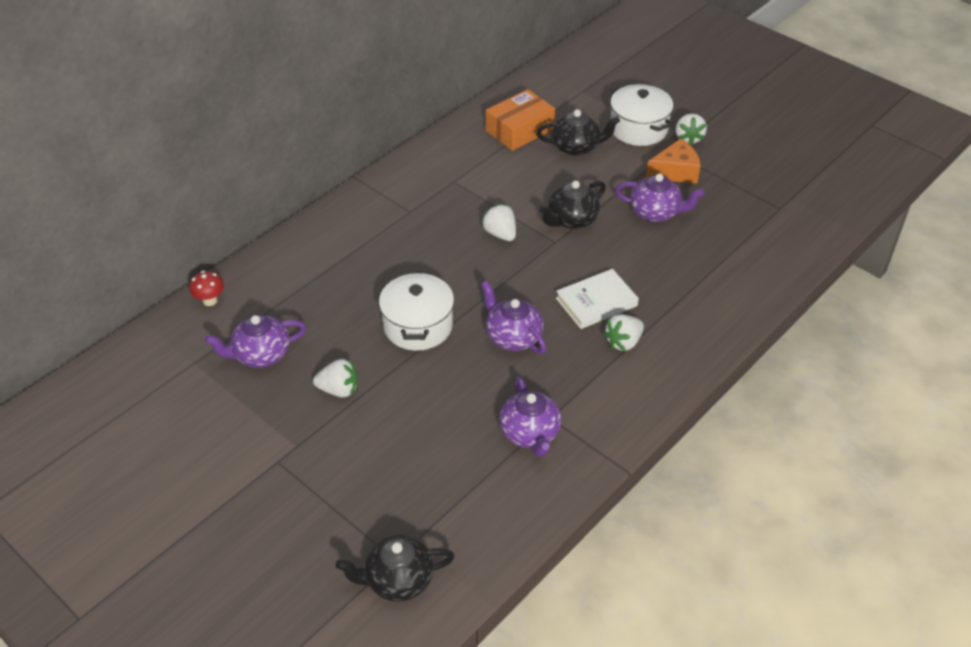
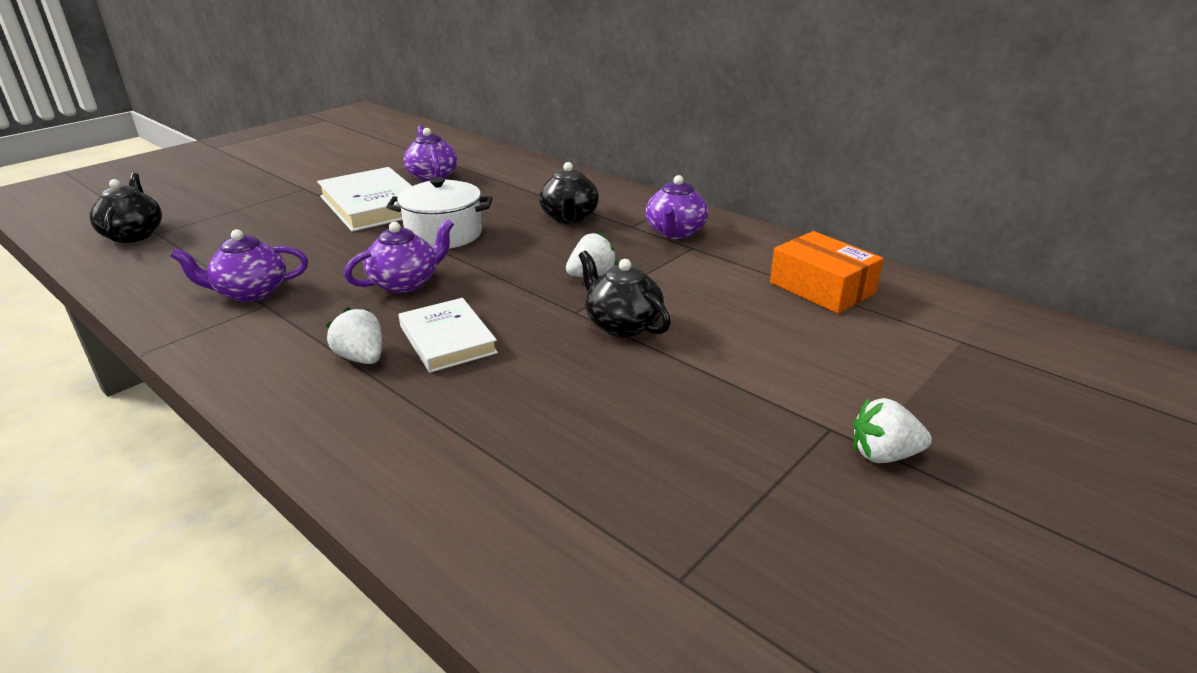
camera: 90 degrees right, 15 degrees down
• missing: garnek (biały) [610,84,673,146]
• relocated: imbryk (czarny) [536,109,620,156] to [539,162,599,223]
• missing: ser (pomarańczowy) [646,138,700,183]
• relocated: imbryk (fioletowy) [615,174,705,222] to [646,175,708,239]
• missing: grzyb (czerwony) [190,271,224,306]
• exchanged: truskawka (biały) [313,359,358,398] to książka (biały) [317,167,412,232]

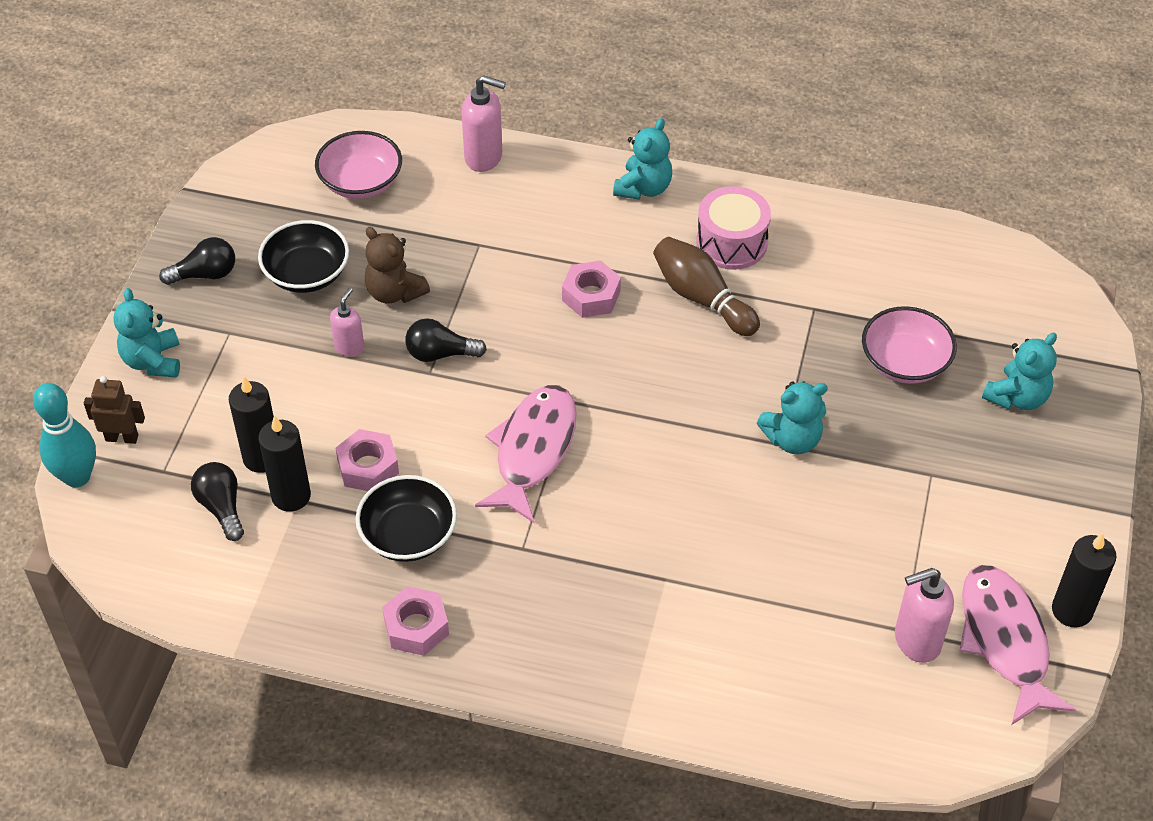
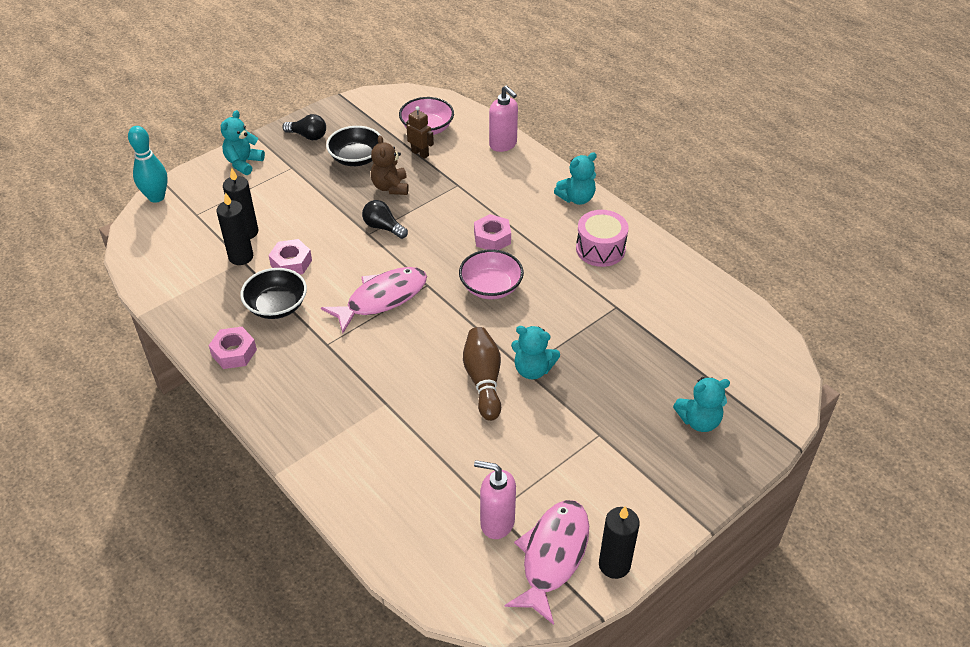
camera: 35 degrees right, 5 degrees down
• relocated: kręgiel (brązowy) [653,237,760,336] to [463,327,501,421]
• missing: dozownik mydła (różowy) [330,288,364,357]
• relocated: miska (różowy) [862,306,957,384] to [459,249,524,299]
• relocated: robot (brązowy) [84,376,145,444] to [406,106,434,159]
• missing: żarówka (czarny) [191,462,244,541]

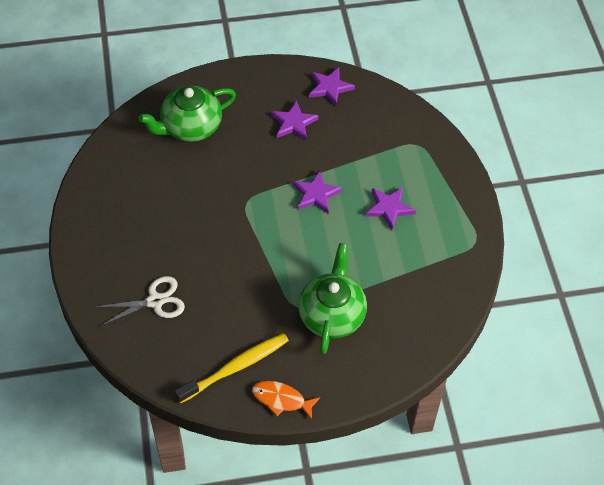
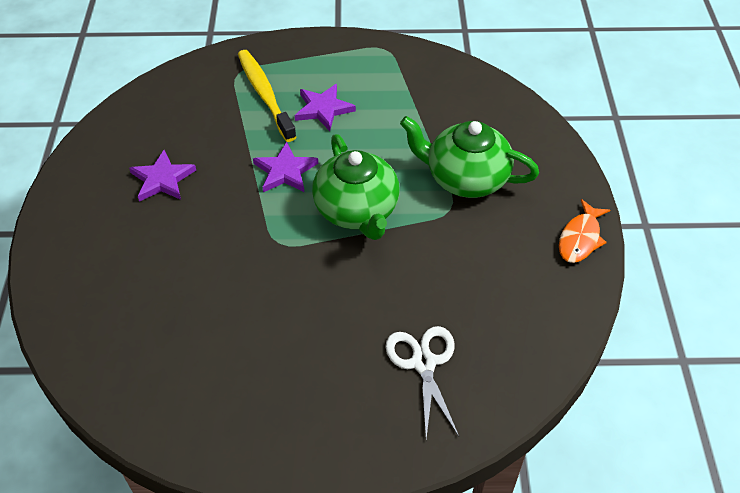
camera: 80 degrees left, 5 degrees down
• missing: gwiazda (fioletowy) [309,67,355,106]
• relocated: imbryk (zielony) [138,86,236,142] to [312,134,400,240]
• relocated: szczoteczka do zębów (żółty) [175,333,289,403] to [238,50,297,142]

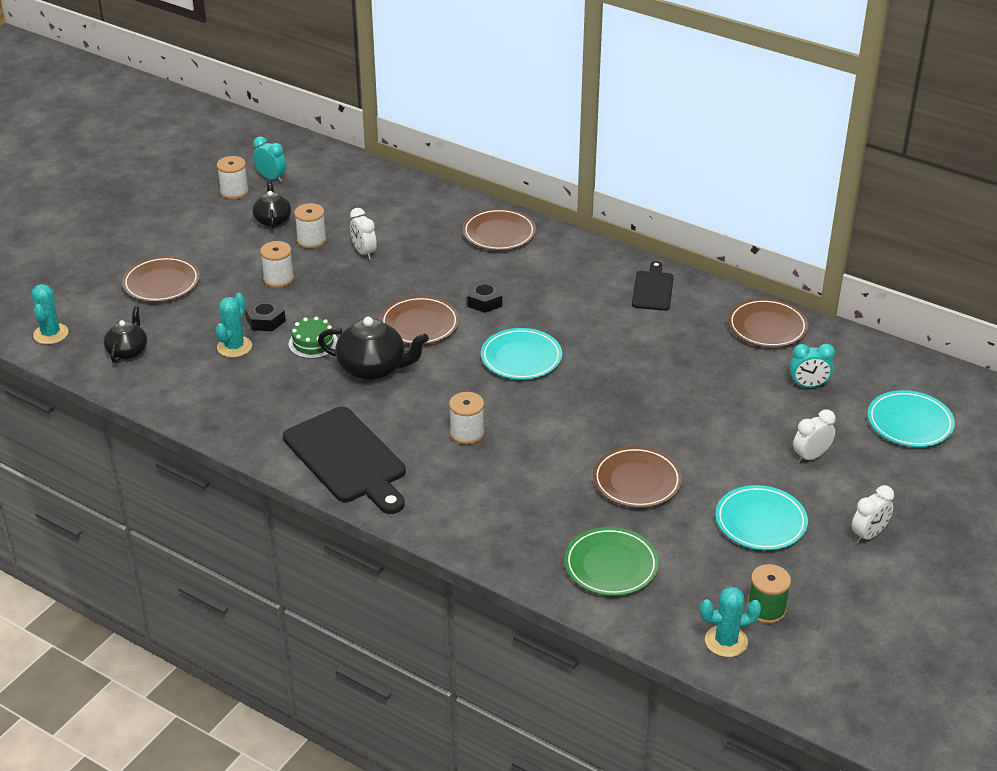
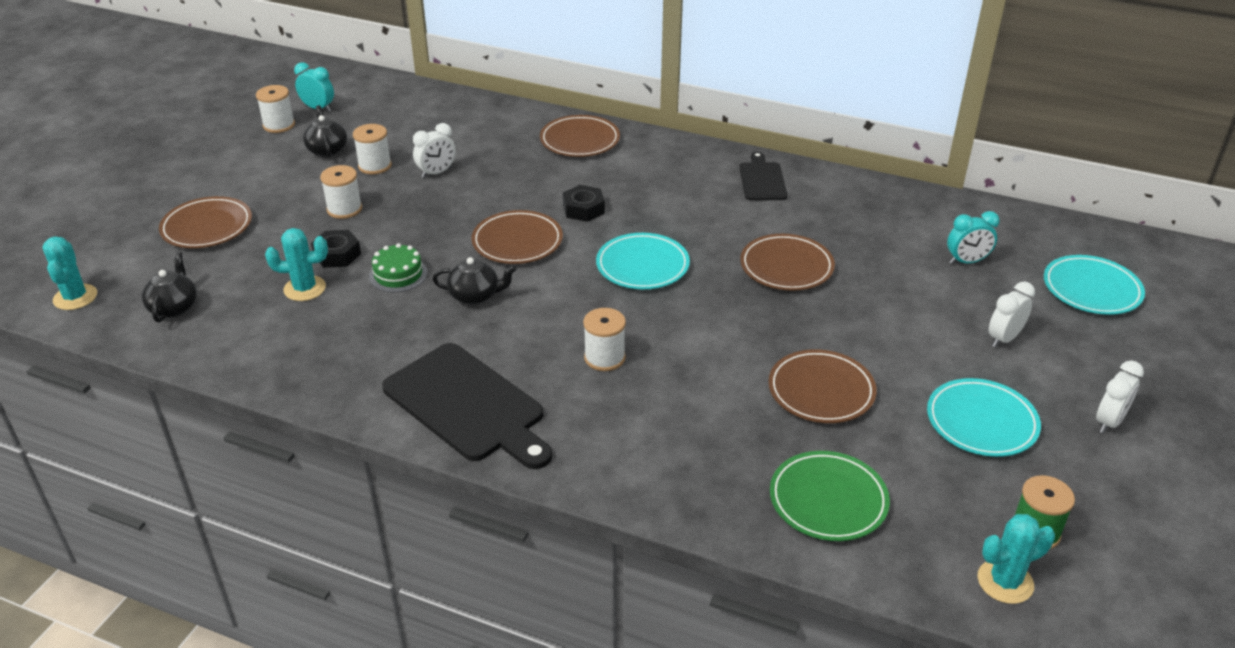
camera: 10 degrees left, 0 degrees up
• spun: budzik (biały) [350,208,377,260] = [413,123,456,178] 90 degrees counterclockwise
• spun: kaktus (turkusowy) [216,293,252,358] = [265,228,328,301] 75 degrees clockwise
• relocated: talerz (brązowy) [728,298,808,348] to [740,234,835,291]
• size: imbryk (czarny) [318,317,429,381] = [432,257,516,305] x0.63

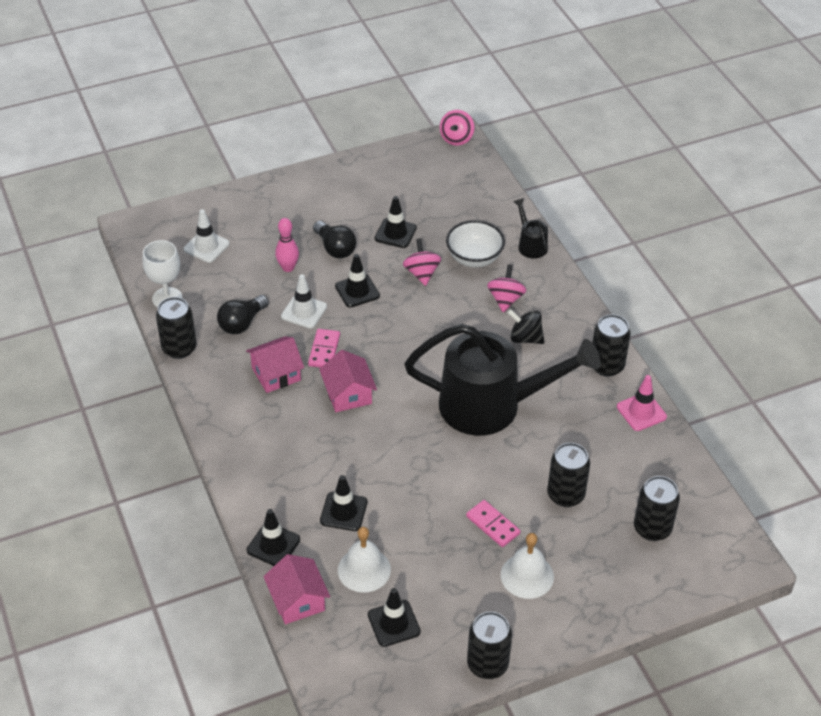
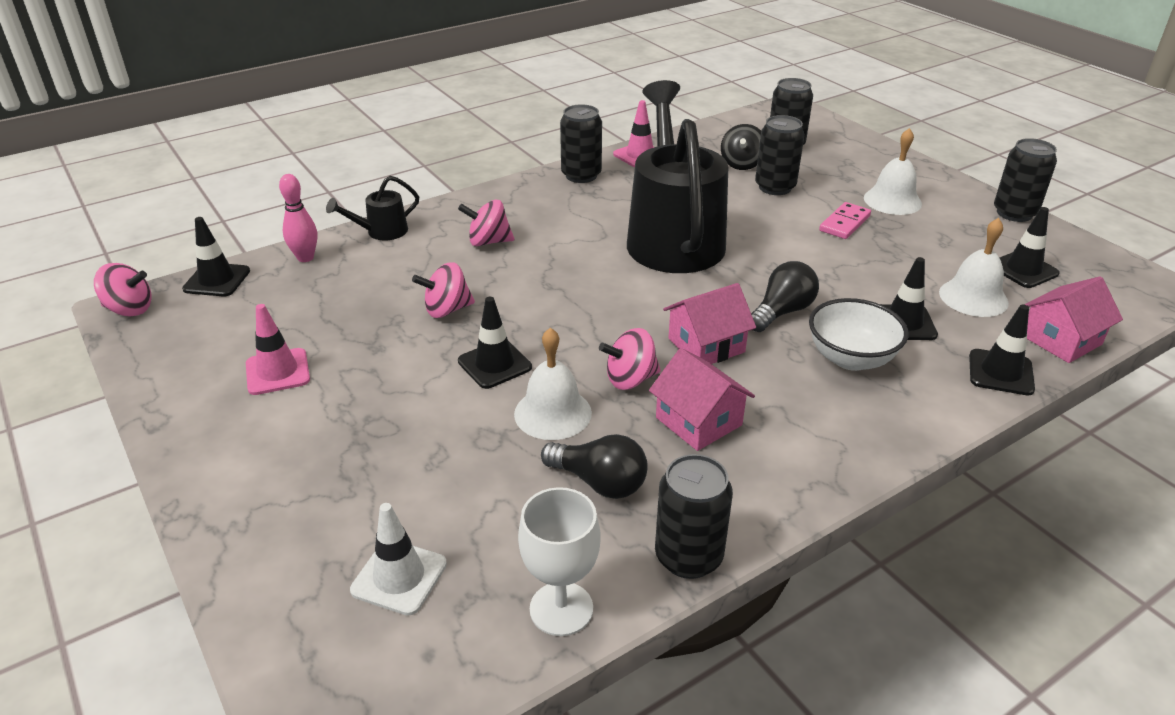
camera: 100 degrees left, 10 degrees down
• relocated: pachołek (czarny) [375,196,417,248] to [182,217,250,296]
• relocated: kręgiel (różowy) [275,218,299,272] to [279,174,317,262]
• relocated: miska (biały) [446,220,505,267] to [809,298,908,371]
• relocated: żarówka (czarny) [313,221,356,259] to [751,261,819,332]
• exchanged: pachołek (biały) [281,274,327,328] to dzwonek (biały) [514,328,592,440]
• relocated: bączek (czarny) [507,309,544,344] to [721,124,761,170]
• exchanged: kostka domina (różowy) [308,329,340,368] to bączek (różowy) [599,328,661,390]
• appeared: pachołek (różowy) [246,304,310,395]

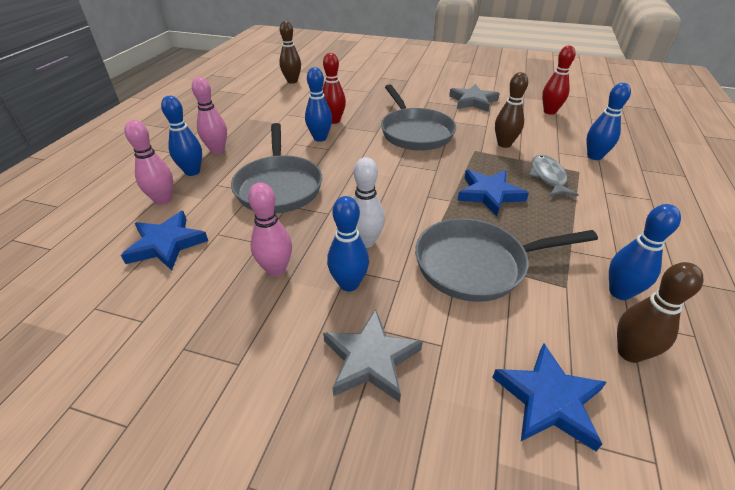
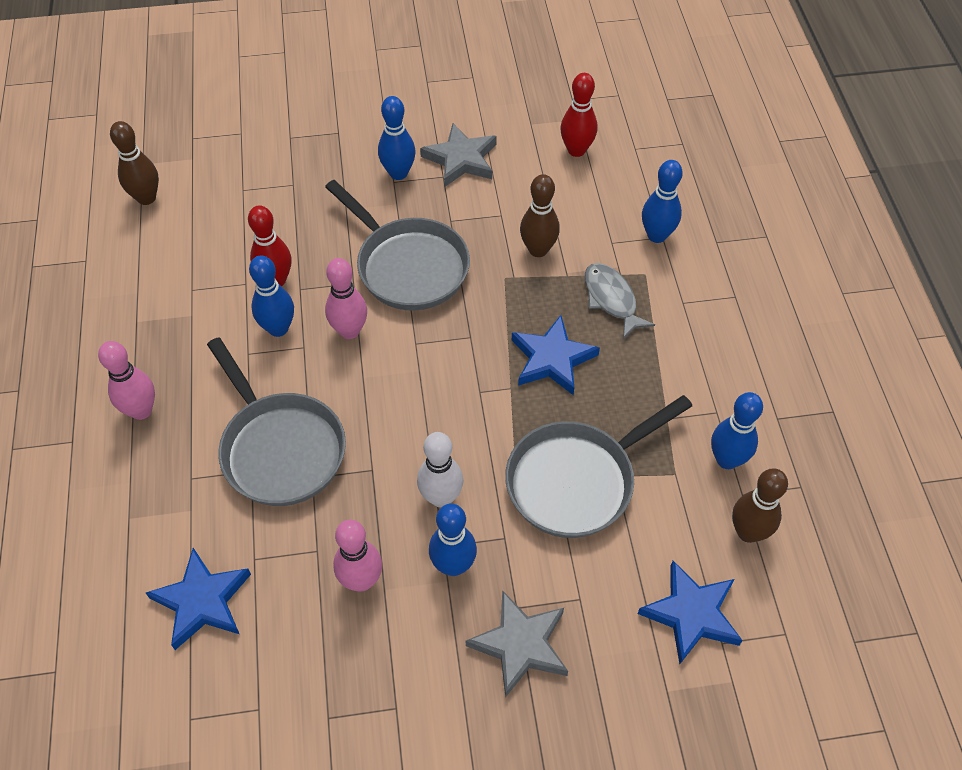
camera: 25 degrees left, 15 degrees up
• relocated: kręgiel (niebieski) [161,96,202,176] to [378,96,416,180]
• relocated: kręgiel (różowy) [124,120,173,205] to [325,258,367,339]

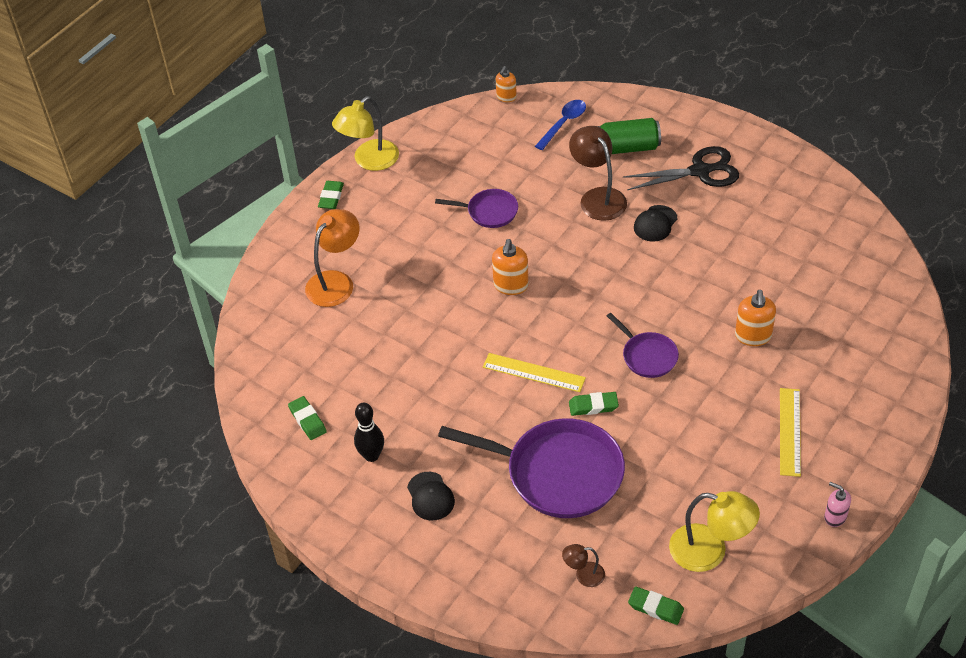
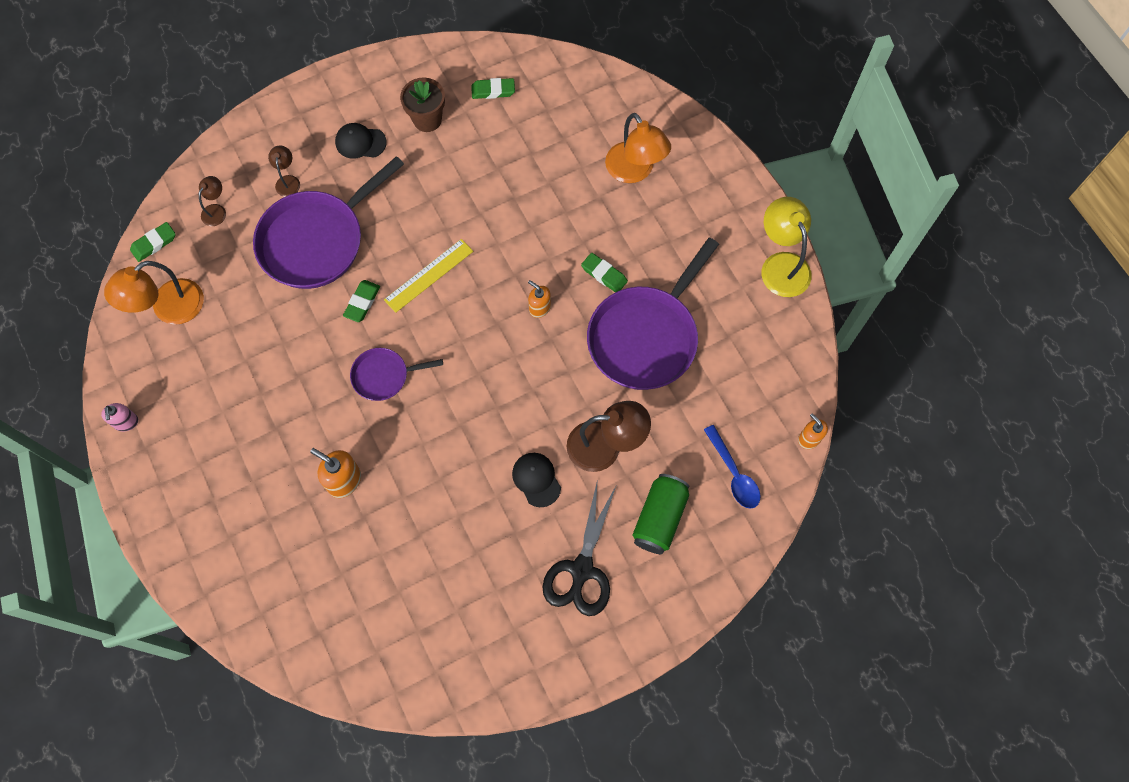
camera: 115 degrees right, 20 degrees up
• relocated: gumka do mazania (zielony) [318,181,344,209] to [581,253,628,293]
• size: patelnia (fioletowy) [435,189,518,228] = [587,238,719,390] x1.97
• size: dozownik mydła (pomarańczowy) [492,239,529,295] = [528,280,551,318] x0.66
• missing: linijka (żółty) [780,388,801,477]
• exchanged: kręgiel (czarny) [354,402,384,462] to doniczka (brązowy) [400,77,445,132]
• spun: dozownik mydła (różowy) [824,482,851,527] = [101,403,138,432] 105 degrees clockwise
• colour: lampka (żółty) [669,491,760,572] to lampka (pomarańczowy) [104,261,204,325]
• appeared: lampka (brązowy) [268,145,300,197]

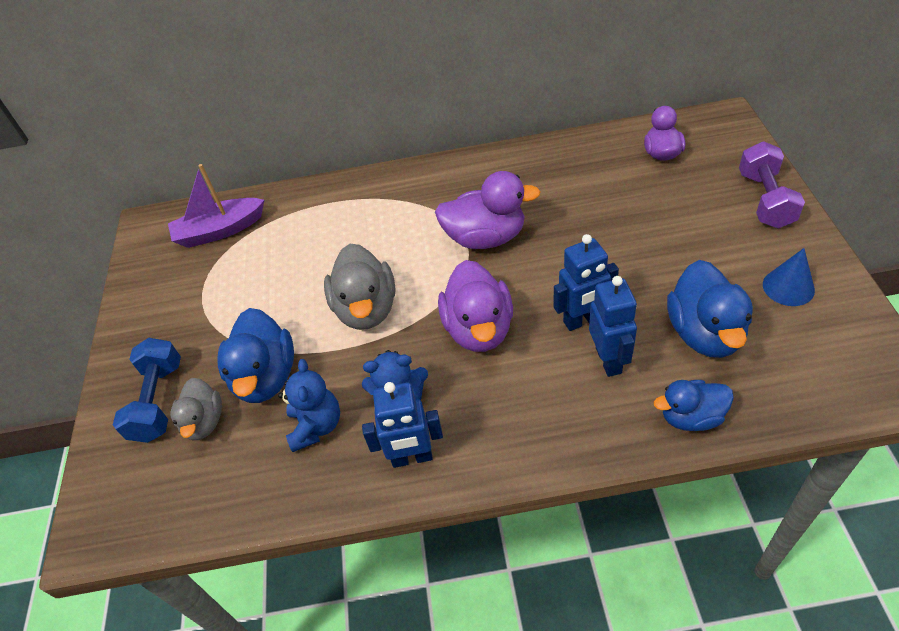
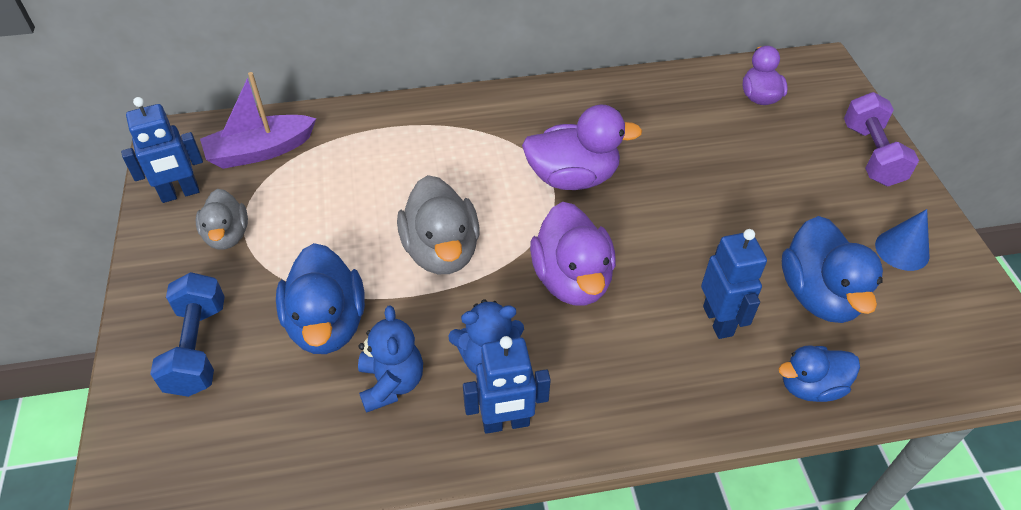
camera: 10 degrees left, 0 degrees up
• relocated: robot (niebieski) [554,234,619,331] to [121,97,203,203]
• relocated: kaczka (szary) [170,378,222,440] to [196,189,248,249]

